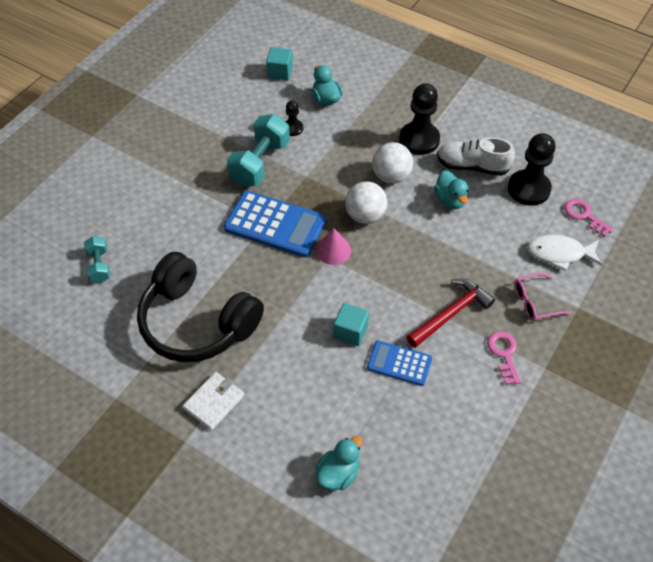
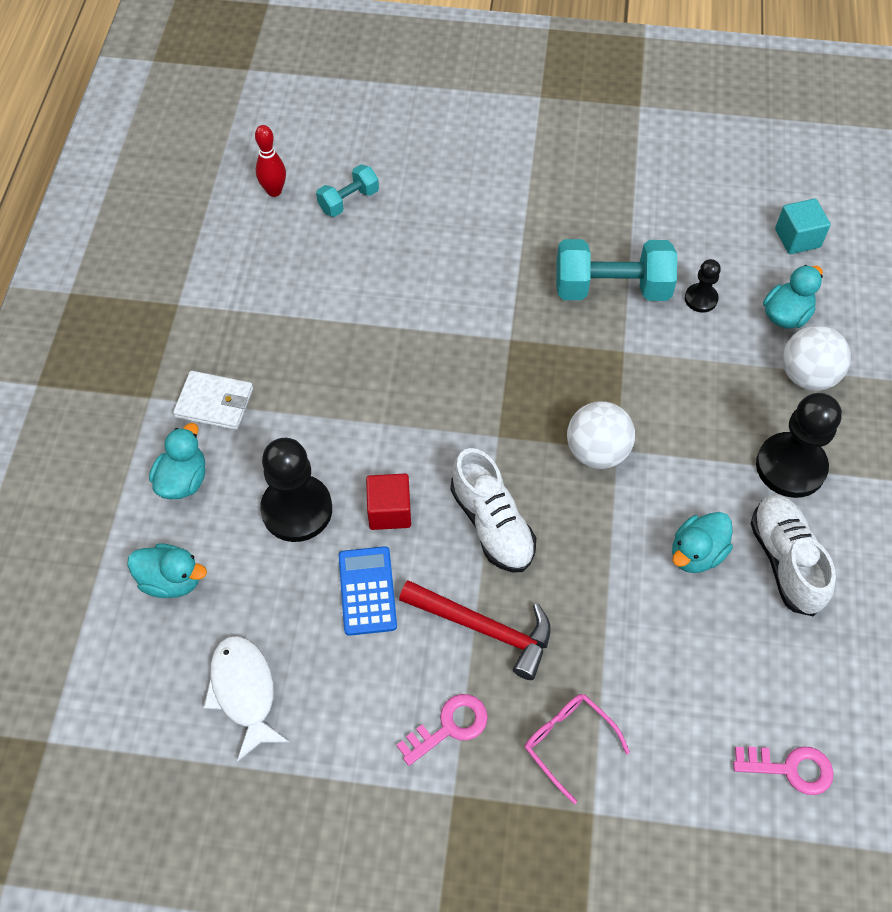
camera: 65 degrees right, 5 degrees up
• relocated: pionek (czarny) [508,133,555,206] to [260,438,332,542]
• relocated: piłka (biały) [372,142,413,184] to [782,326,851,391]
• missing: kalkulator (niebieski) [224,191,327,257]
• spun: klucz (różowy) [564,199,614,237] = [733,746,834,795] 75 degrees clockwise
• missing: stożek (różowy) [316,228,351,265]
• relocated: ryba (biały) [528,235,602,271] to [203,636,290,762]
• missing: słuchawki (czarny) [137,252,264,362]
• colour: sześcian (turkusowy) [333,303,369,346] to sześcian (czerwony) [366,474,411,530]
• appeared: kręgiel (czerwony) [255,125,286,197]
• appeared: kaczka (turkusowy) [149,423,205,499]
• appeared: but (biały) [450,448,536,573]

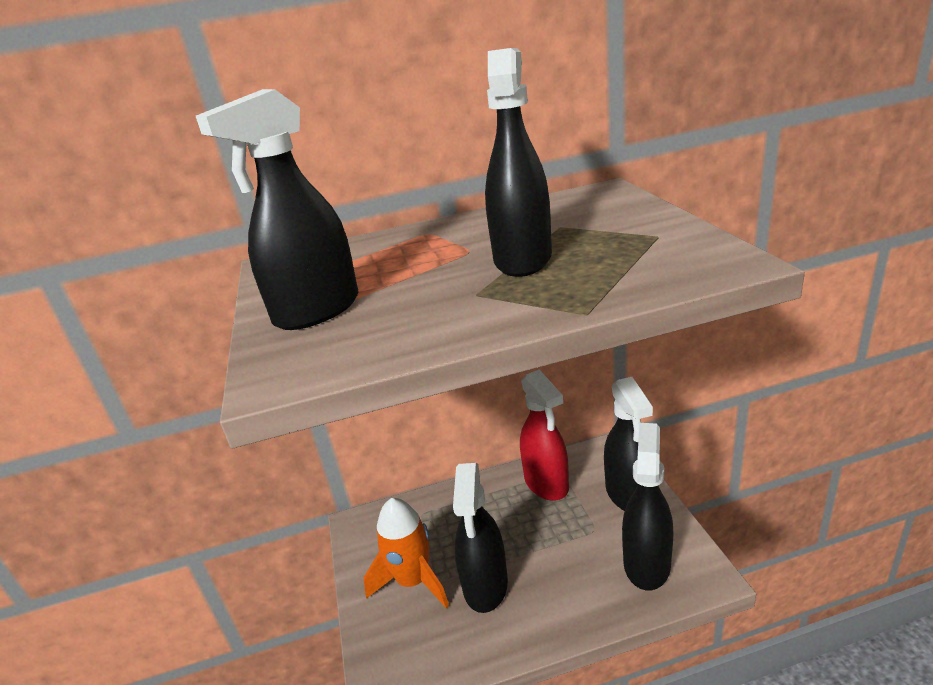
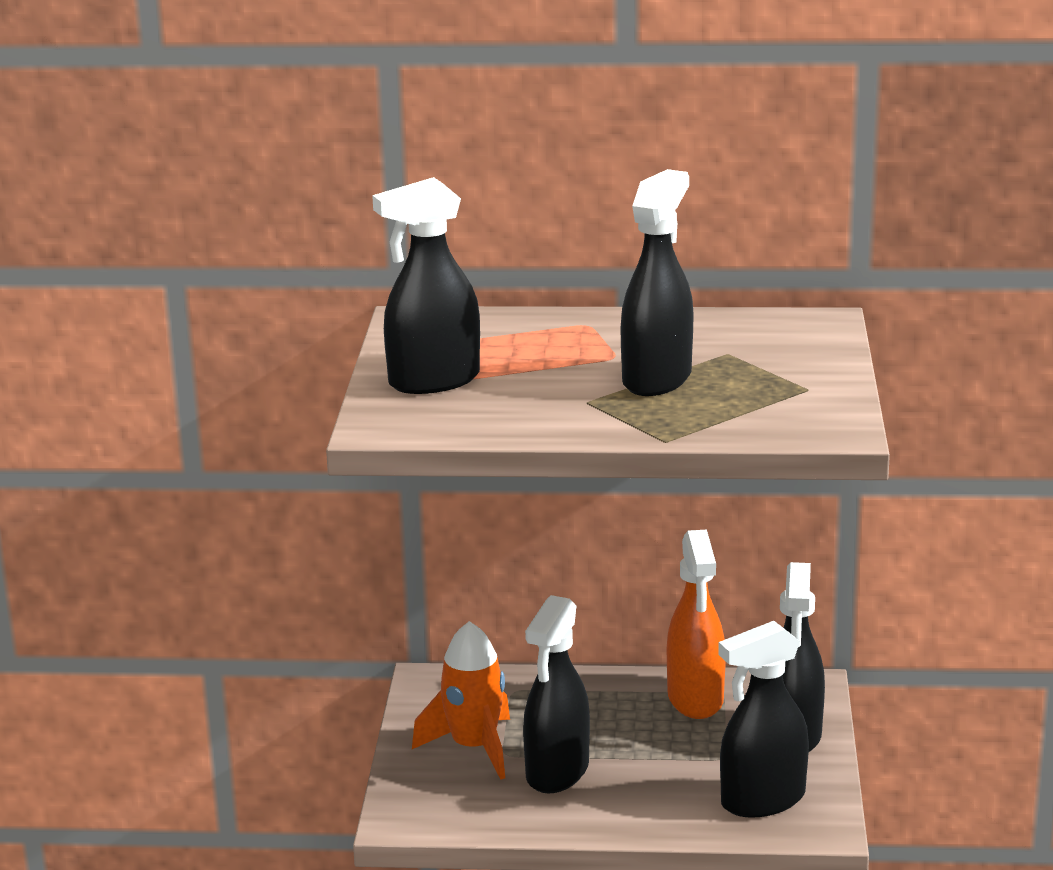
camera: 15 degrees right, 5 degrees down
• colour: spryskiwacz (czerwony) [520,370,569,501] to spryskiwacz (pomarańczowy) [667,529,726,719]
• spun: spryskiwacz (czarny) [622,423,674,590] = [718,621,809,818] 150 degrees counterclockwise

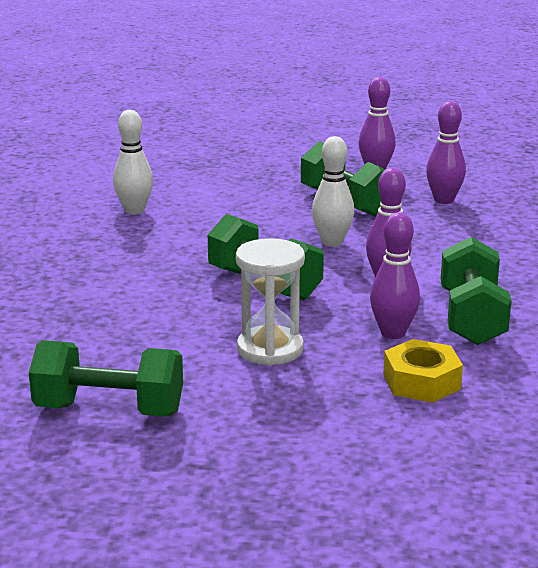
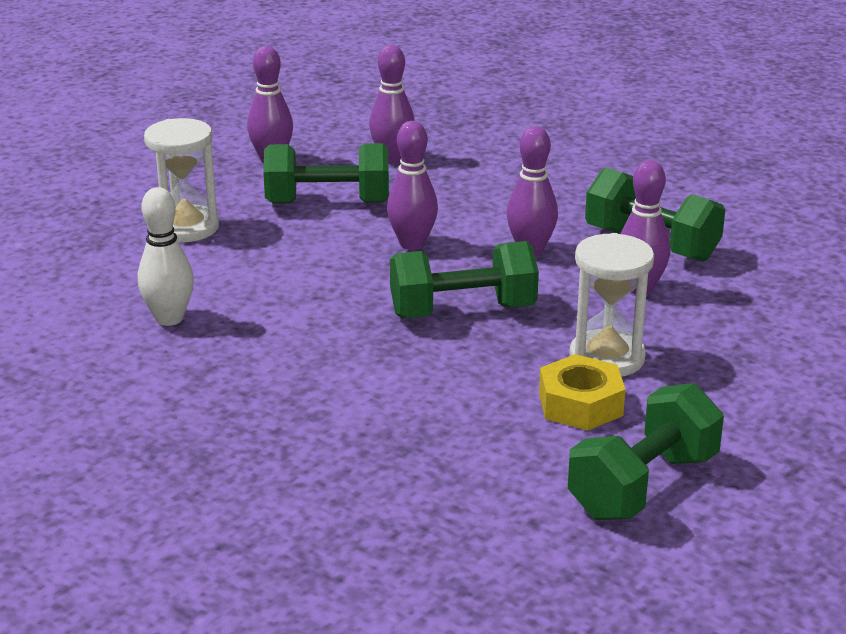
camera: 55 degrees left, 5 degrees up
• colour: kręgiel (biały) [312,136,354,247] to kręgiel (fioletowy) [387,121,438,250]
• relocated: nakrętka (żółty) [383,339,463,403] to [539,354,625,431]
• appeared: klepsydra (biały) [144,118,219,242]

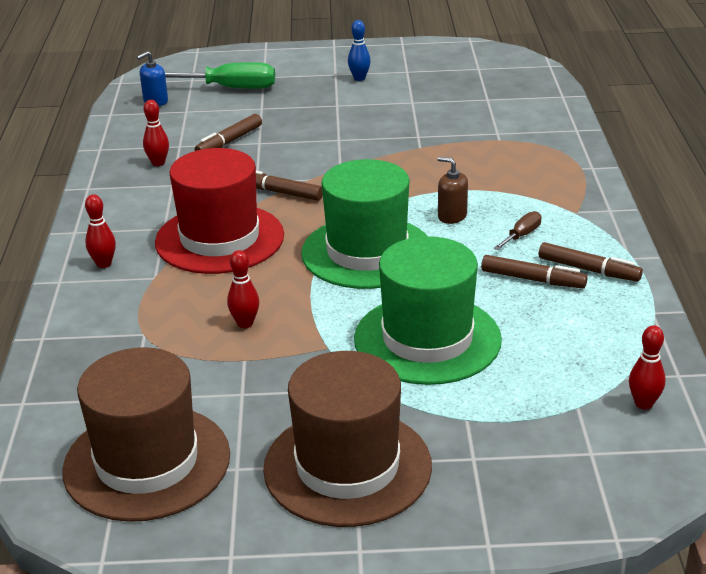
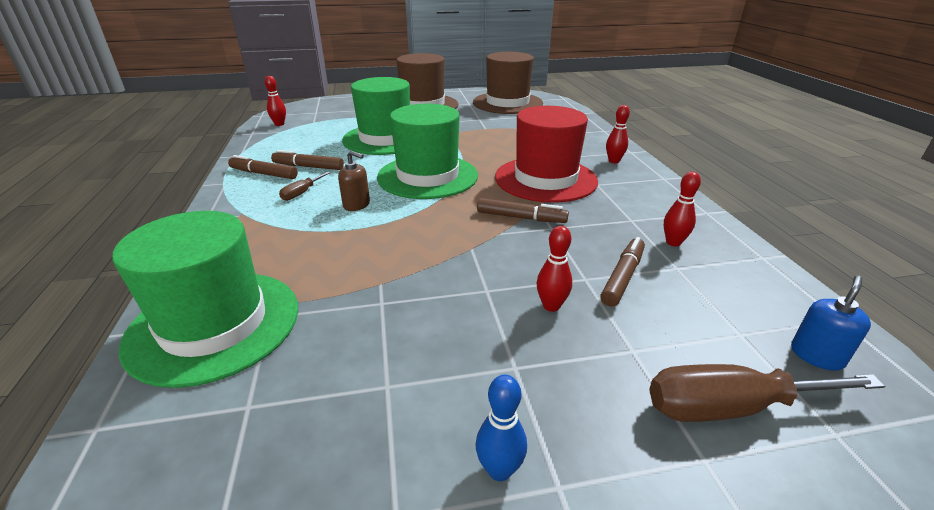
camera: 170 degrees right, 0 degrees up
• colour: śrubokręt (zielony) [165,62,275,89] to śrubokręt (brązowy) [649,364,885,422]
• relocated: kręgiel (czerwony) [227,250,259,328] to [537,226,572,312]
• appeared: kapelusz (zielony) [112,211,298,388]

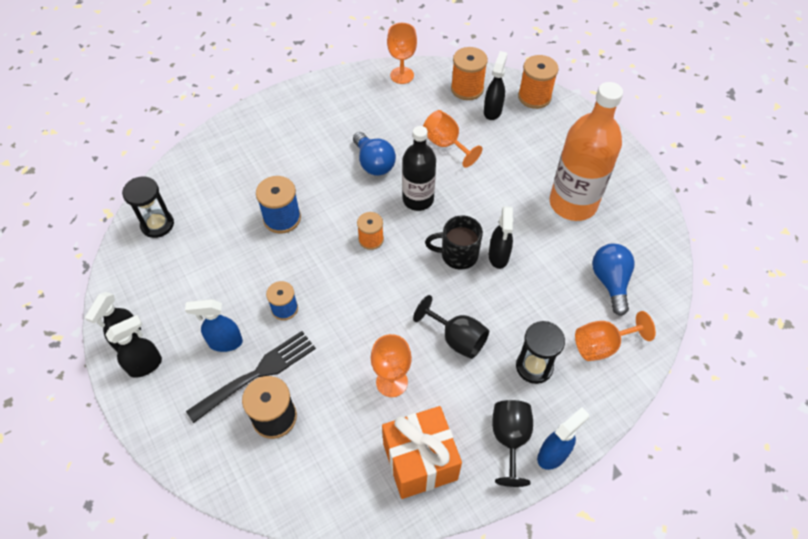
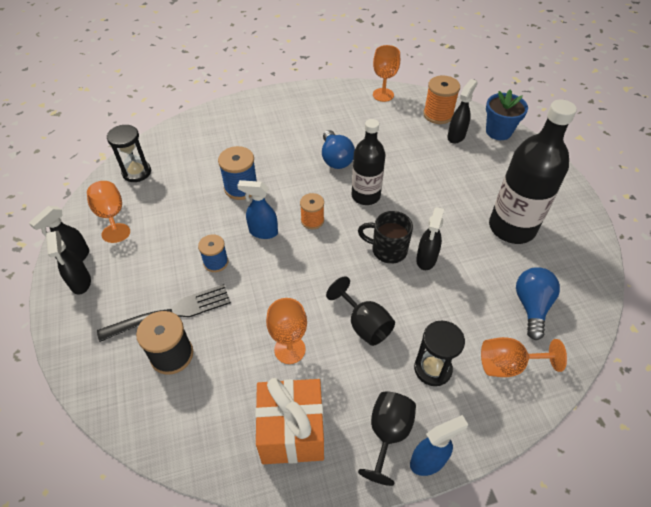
camera: 15 degrees right, 5 degrees down
• exchanged: szpulka (pomarańczowy) [518,55,559,109] to doniczka (niebieski) [486,89,528,140]
• colour: butelka (pomarańczowy) [550,82,623,221] to butelka (czarny) [489,100,577,244]
• relocated: kielich (pomarańczowy) [423,110,482,168] to [87,181,130,243]
• relocated: spryskiwacz (niebieski) [185,299,243,352] to [237,180,278,239]
• spun: spryskiwacz (czarny) [105,315,162,378] = [46,231,91,295] 90 degrees clockwise

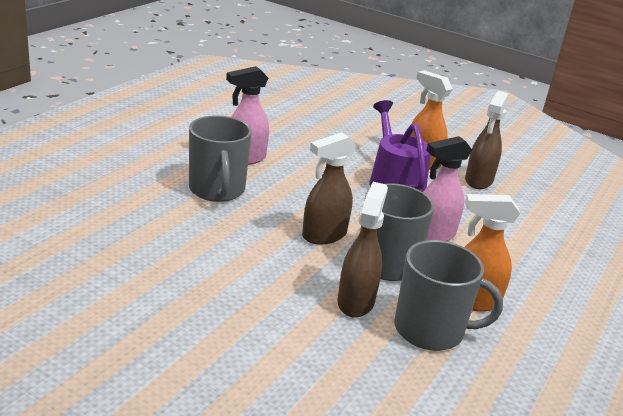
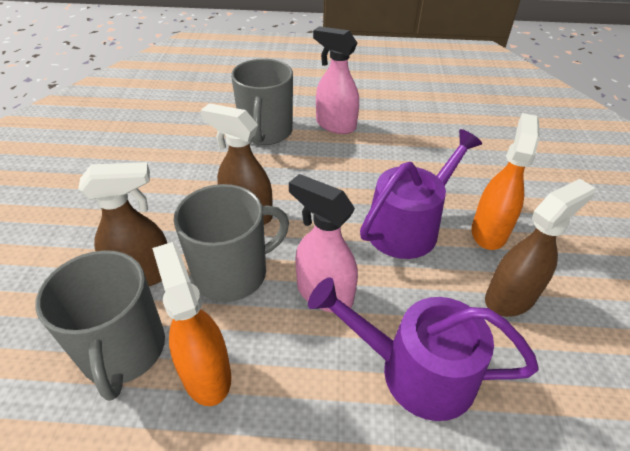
camera: 65 degrees right, 15 degrees up
• spun: spryskiwacz (brązowy) [465,91,509,189] = [485,179,595,317] 150 degrees clockwise
• spun: kubek (szary) [189,115,252,202] = [231,59,293,145] 45 degrees counterclockwise
• appeared: konewka (fioletowy) [308,277,539,421]

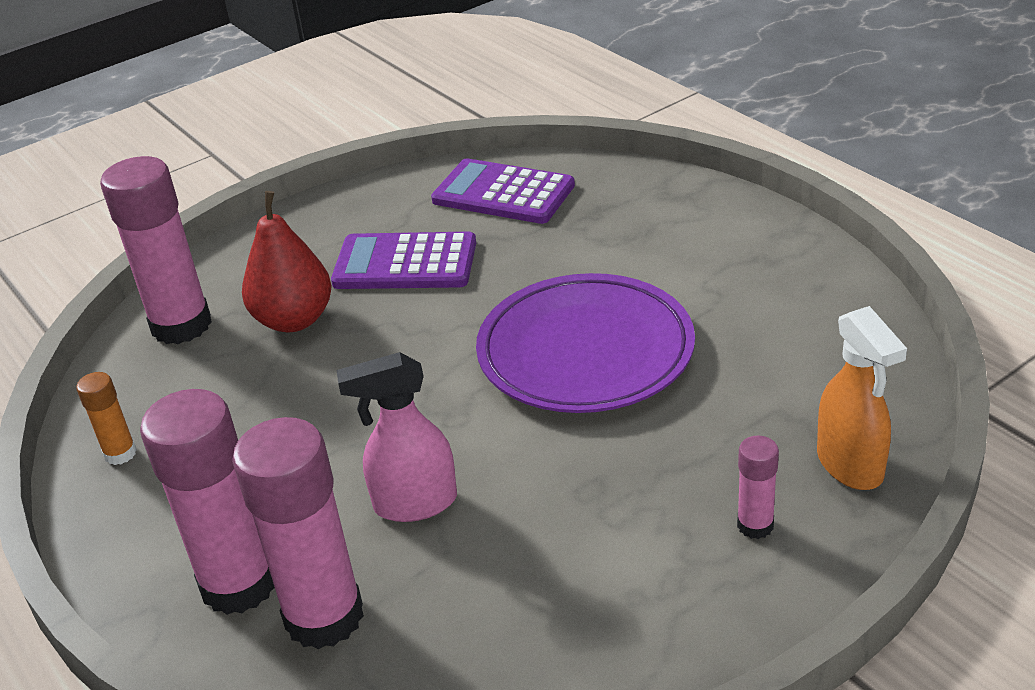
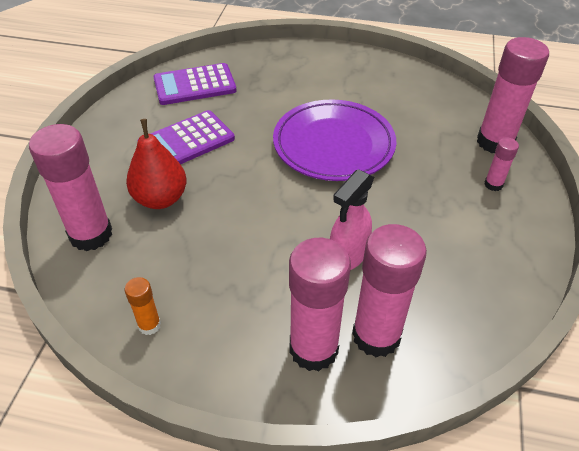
camera: 45 degrees left, 10 degrees up
• exchanged: spryskiwacz (pomarańczowy) [817,306,907,490] to klej w sztyfcie (różowy) [477,37,549,153]

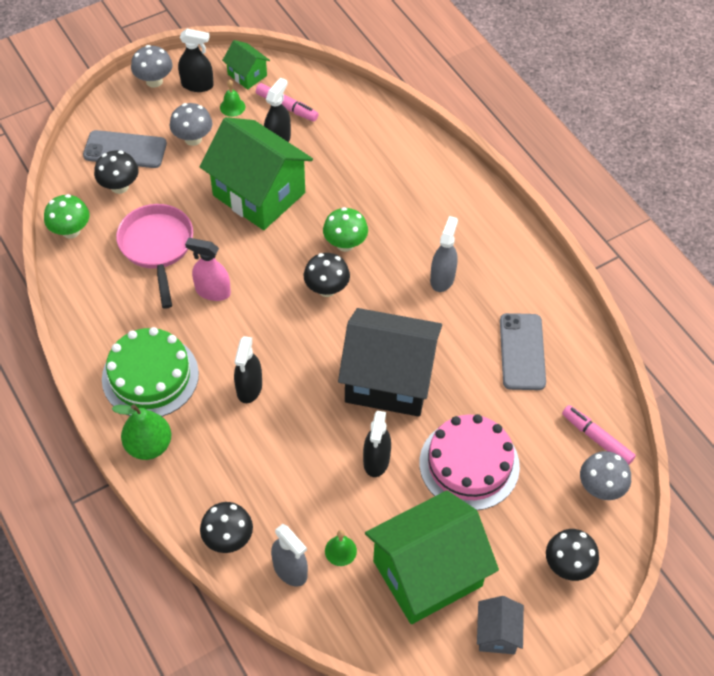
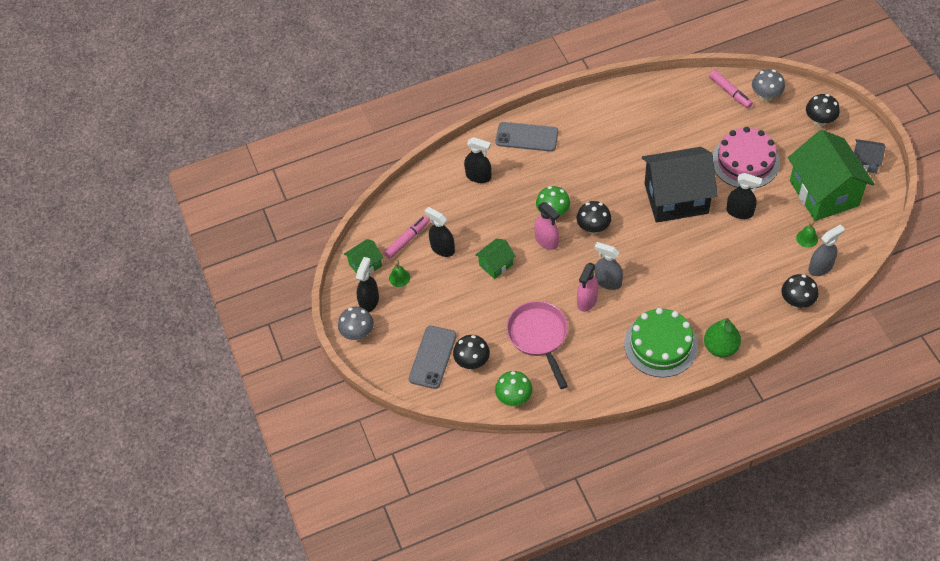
camera: 75 degrees left, 0 degrees up
• missing: grzyb (szary) [170,103,212,146]
• size: domek (zielony) [200,117,313,230] = [475,239,516,279] x0.46
• spun: patelnia (różowy) [116,204,193,309] = [506,301,568,389] 75 degrees clockwise
• relocated: spryskiwacz (szary) [430,216,458,292] to [594,242,623,290]
• spun: domek (czarny) [338,308,442,417] = [642,147,718,223] 60 degrees clockwise
• relocated: telefon (szary) [500,313,546,390] to [495,122,558,152]
• relocated: spryskiwacz (czarny) [234,336,262,403] to [464,137,492,183]
• spun: flamaster (różowy) [562,405,636,465] = [709,70,753,109] 90 degrees counterclockwise
• appeared: spryskiwacz (różowy) [534,202,560,250]

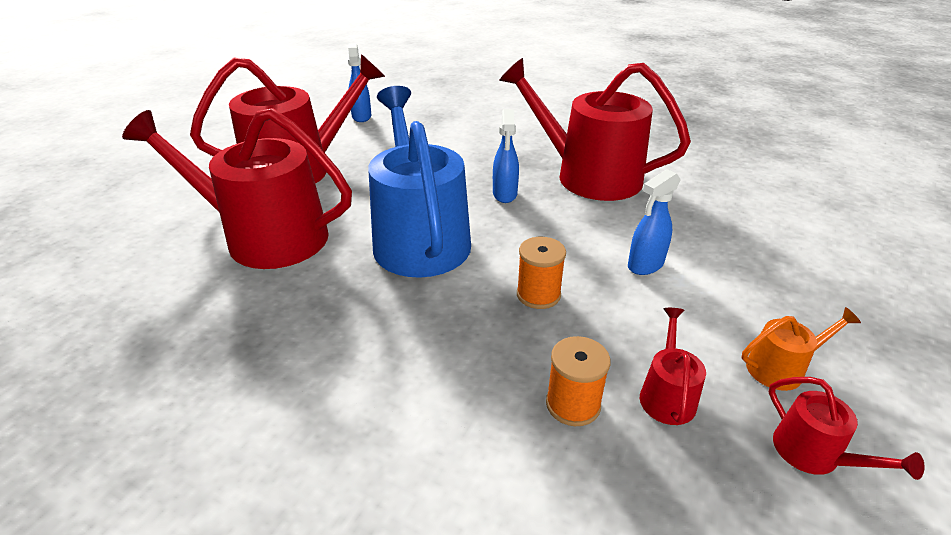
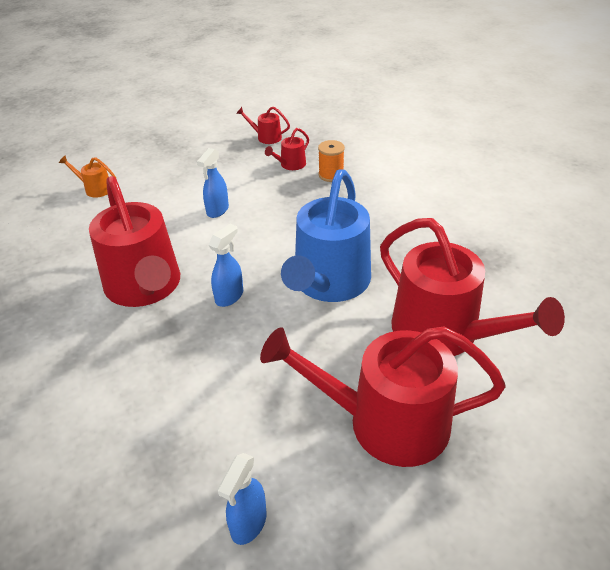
camera: 145 degrees left, 5 degrees up
• spun: spryskiwacz (niebieski) [628,169,681,275] = [197,148,229,218] 120 degrees clockwise
• missing: szpulka (pomarańczowy) [517,237,566,309]
• relocated: konewka (pomarańczowy) [741,307,861,391] to [59,155,116,198]
• spun: konewka (czerwony) [769,377,925,480] = [236,107,290,144] 75 degrees counterclockwise

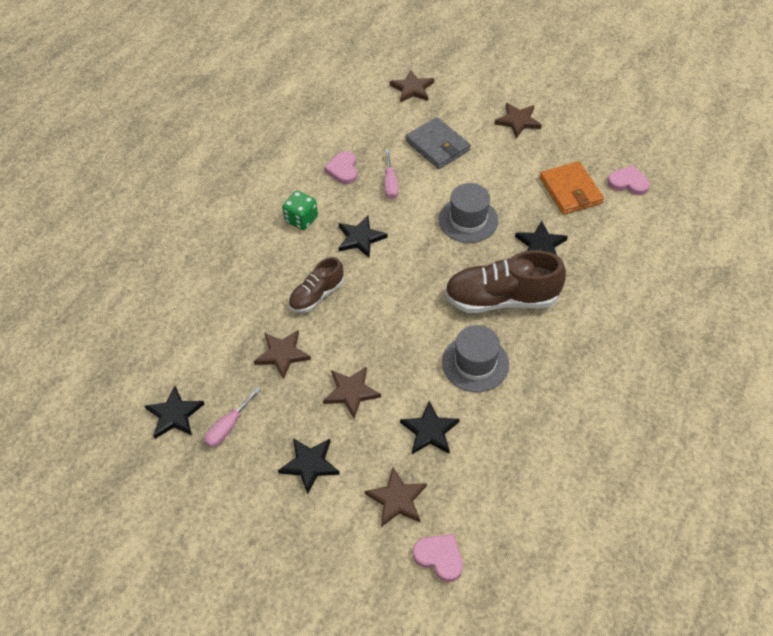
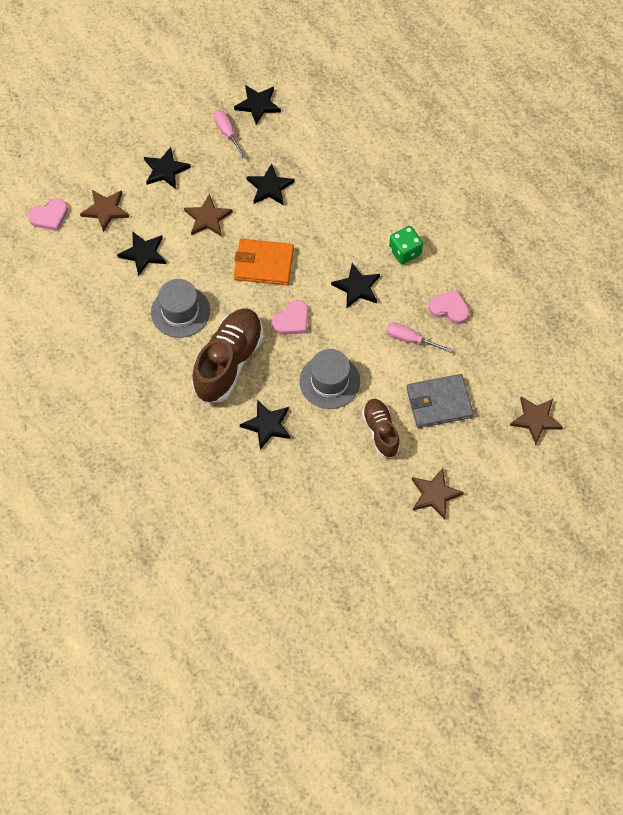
camera: 115 degrees right, 10 degrees up
• relocated: portfel (pomarańczowy) [540,161,604,215] to [234,239,294,285]
• relocated: serce (różowy) [607,165,650,195] to [272,300,308,335]
• relocated: but (brązowy) [289,257,344,313] to [362,399,400,458]
• colour: gwiazda (brązowy) [254,330,311,380] to gwiazda (czarny) [247,163,294,205]

